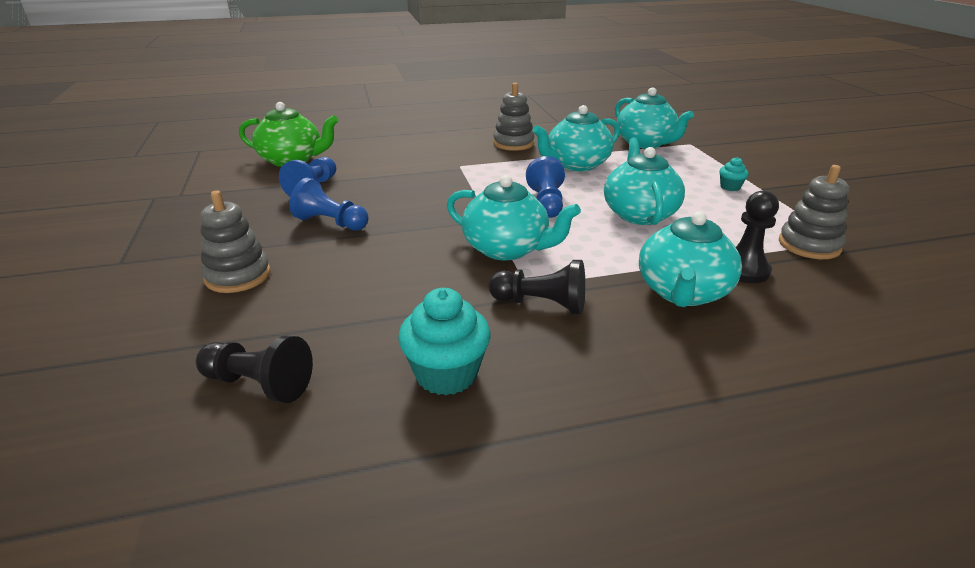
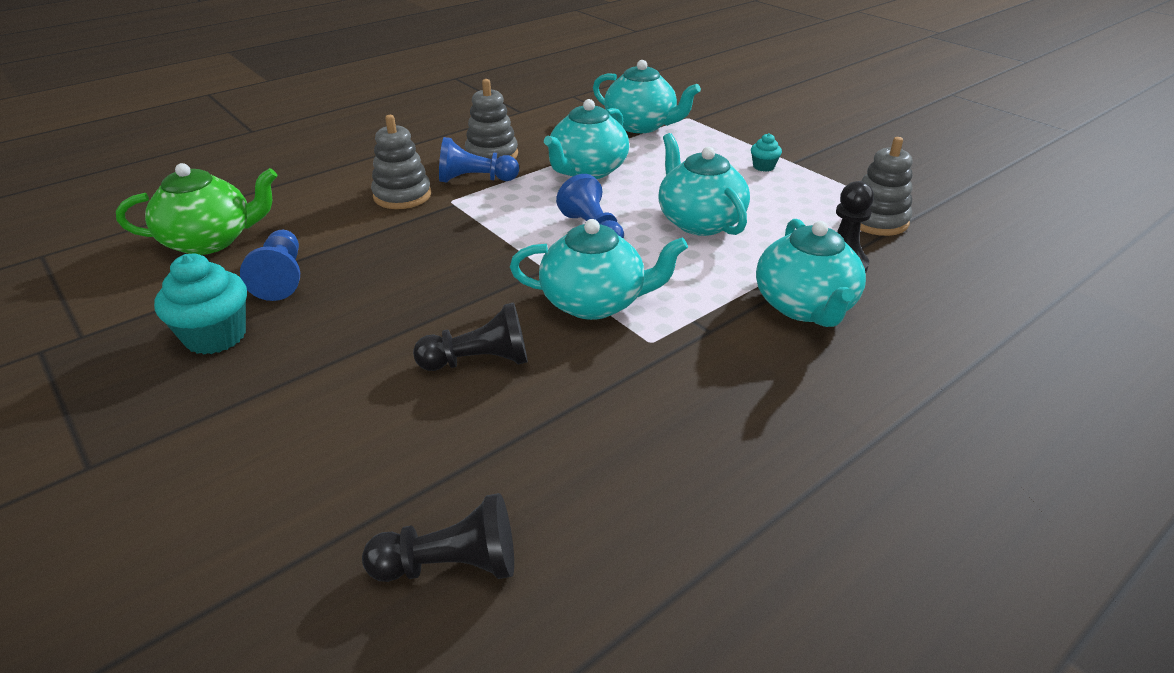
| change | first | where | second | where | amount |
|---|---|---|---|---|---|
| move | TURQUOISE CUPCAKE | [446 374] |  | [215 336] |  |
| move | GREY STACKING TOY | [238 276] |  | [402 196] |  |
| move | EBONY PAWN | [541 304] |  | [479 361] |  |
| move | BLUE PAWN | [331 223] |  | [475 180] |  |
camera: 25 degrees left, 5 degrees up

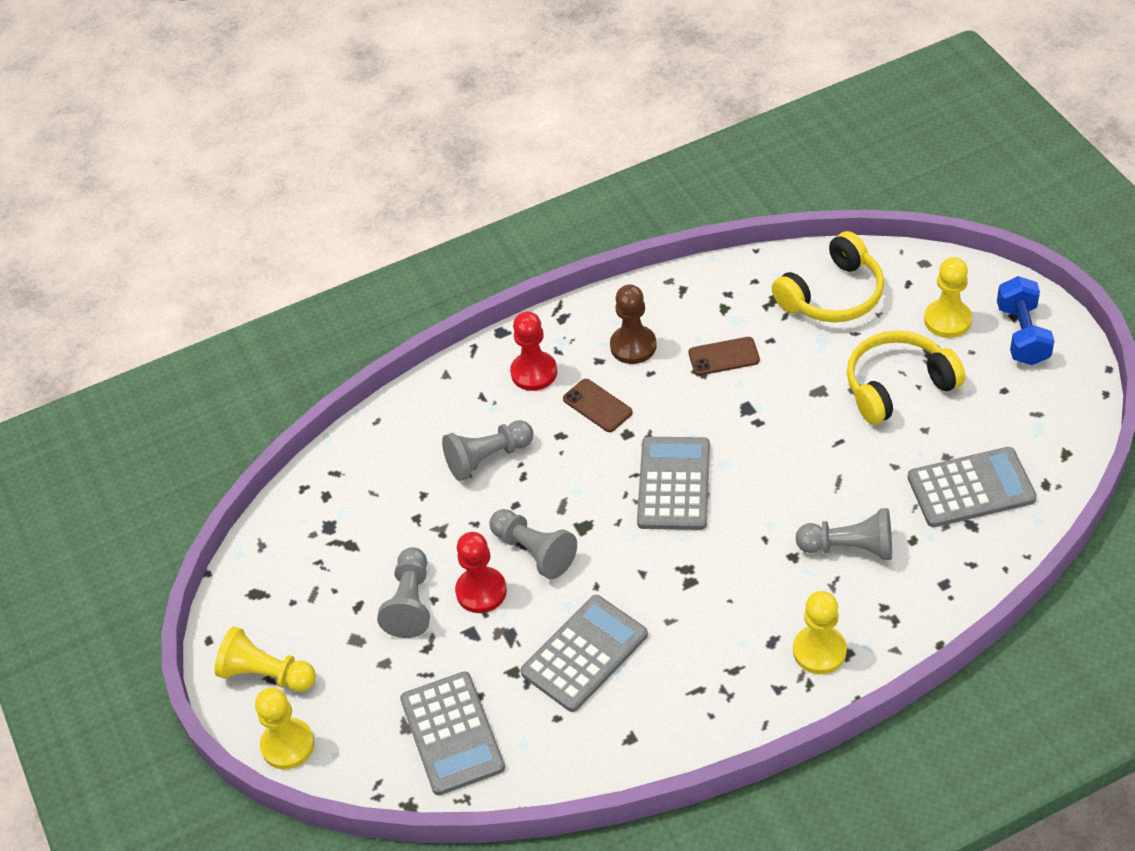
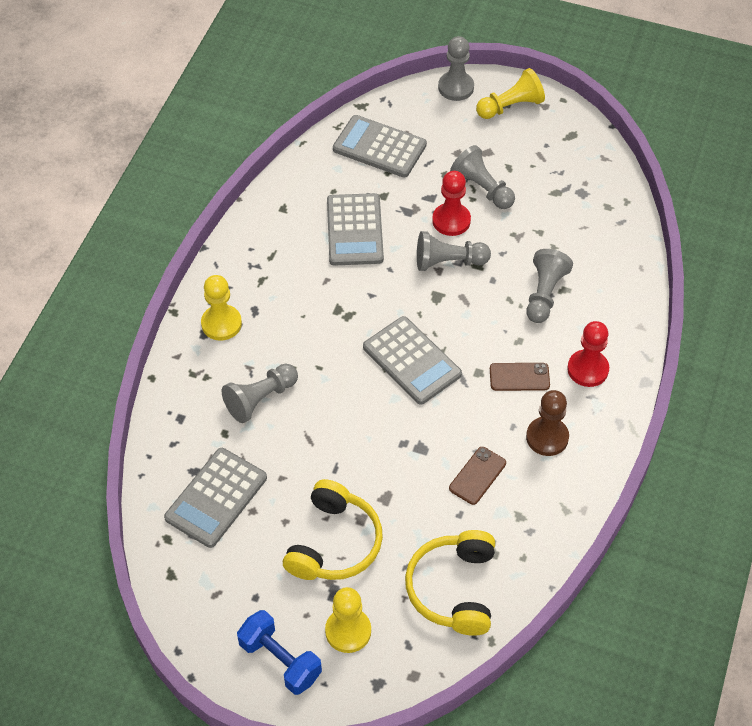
| change | first | where | second | where | amount |
|---|---|---|---|---|---|
| recolor | BRIGHT YELLOW PAWN | [288 745] | GREY PAWN | [456 87] |  |
camera: 130 degrees right, 5 degrees up

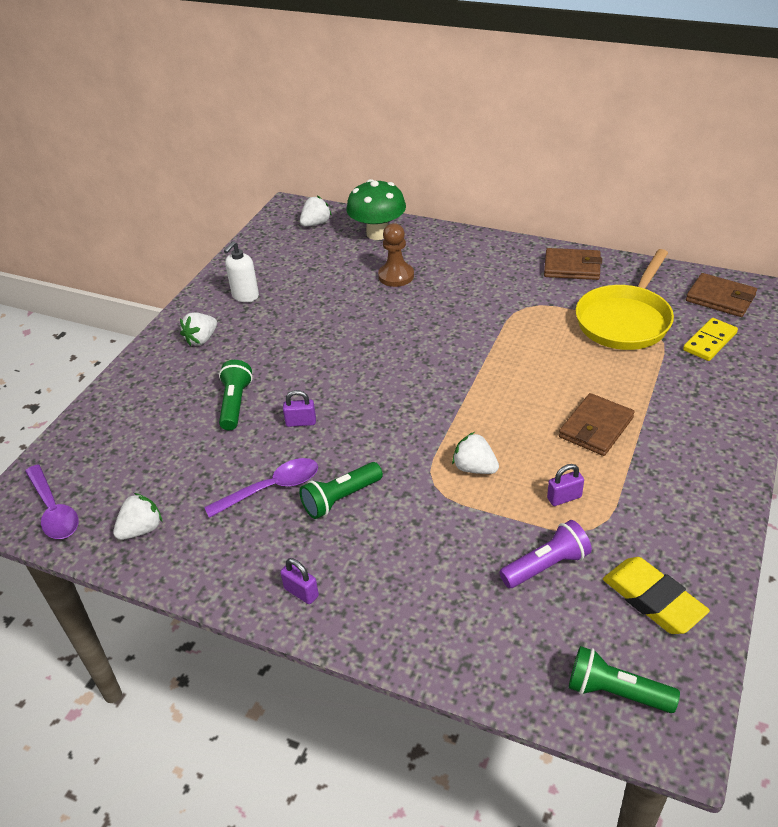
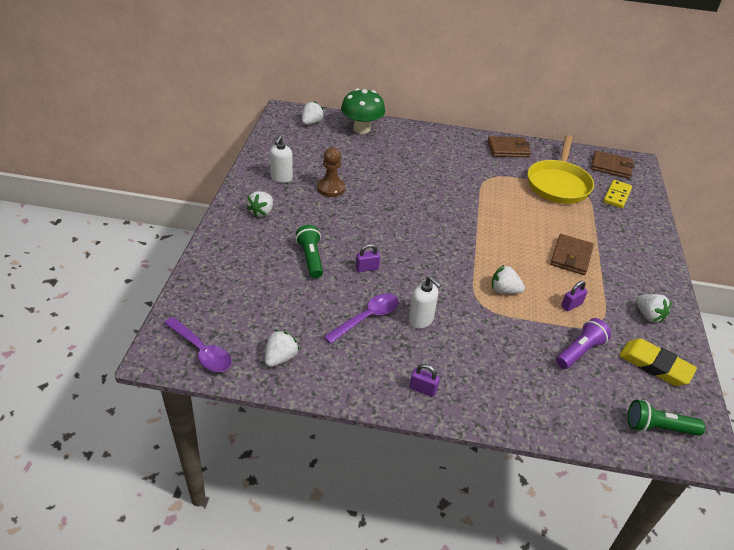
| change | first | where | second | where | amount |
|---|---|---|---|---|---|
| move | BROWN PAWN | [396 276] |  | [331 188] |  |
| replace | EMERALD TORCH | [341 498] | PURE WHITE SOAP PUMP | [421 320] |  |
| insert |  |  | PURE WHITE TOY STRAWBERRY | [648 315] |  |
camera: 20 degrees left, 0 degrees up

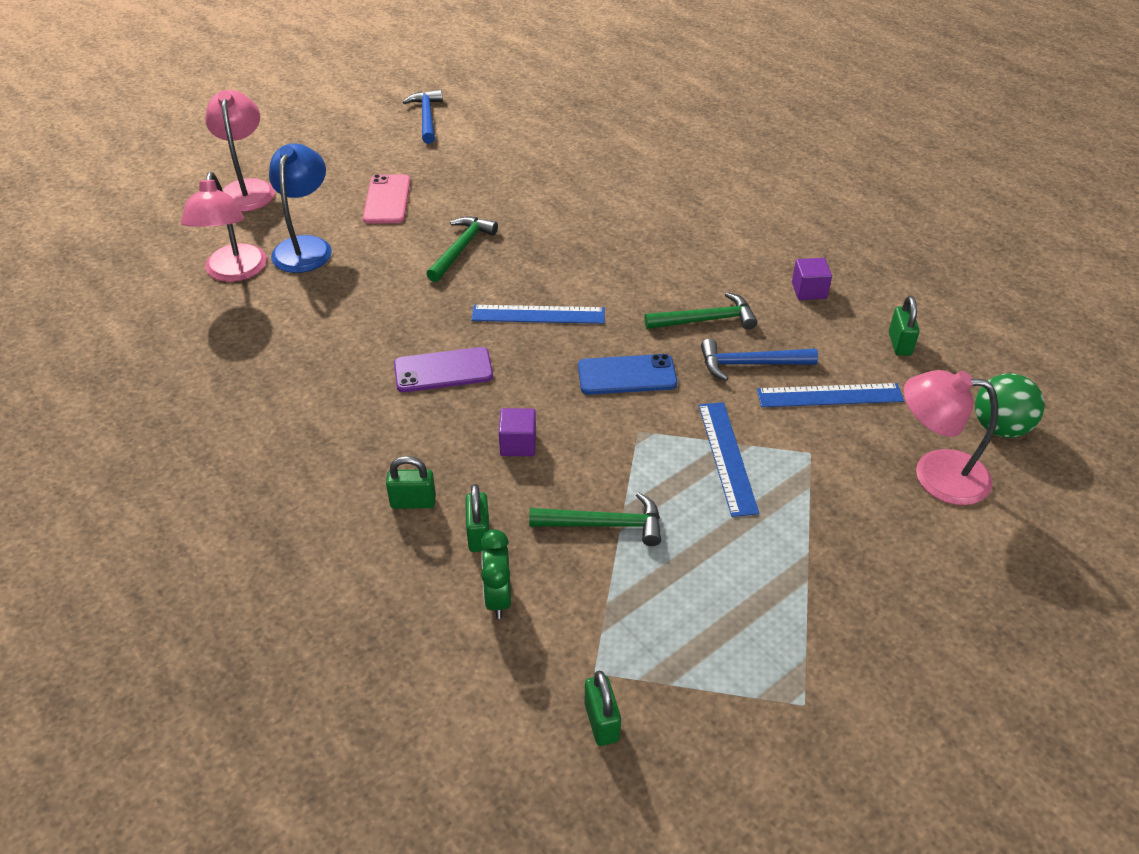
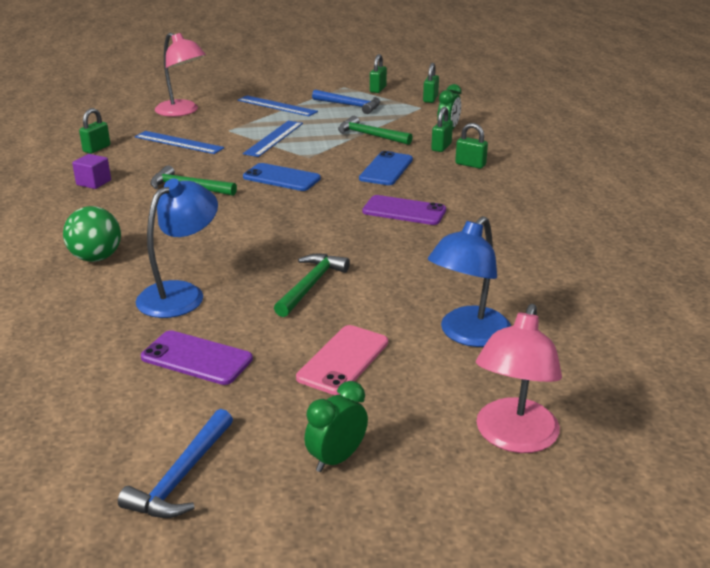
| change | first | where | second | where | amount |
|---|---|---|---|---|---|
| move | EMERALD PLAY BALL | [999 427] |  | [96 258] |  |
| insert |  |  | BLUE READING LAMP | [181 294] |  |
| insert |  |  | ROYAL PURPLE PHONE | [197 358] |  |
| move | BLUE STRAIGHTEDGE | [538 314] |  | [277 106] |  |
| rotate | EMERALD CLAW HAMMER | [461 248] |  | [311 285] | 150 degrees clockwise |
| insert |  |  | EMERALD ALARM CLOCK | [336 459] |  |
| move | BLUE CLAW HAMMER | [749 364] |  | [350 105] |  |
| replace | ROYAL PURPLE CUBE | [518 444] | BLUE PHONE | [386 169] |  |
| insert |  |  | EMERALD LOCK | [378 89] |  |
| delete | PINK READING LAMP | [234 272] |  |  |  |
camera: 150 degrees left, 15 degrees down

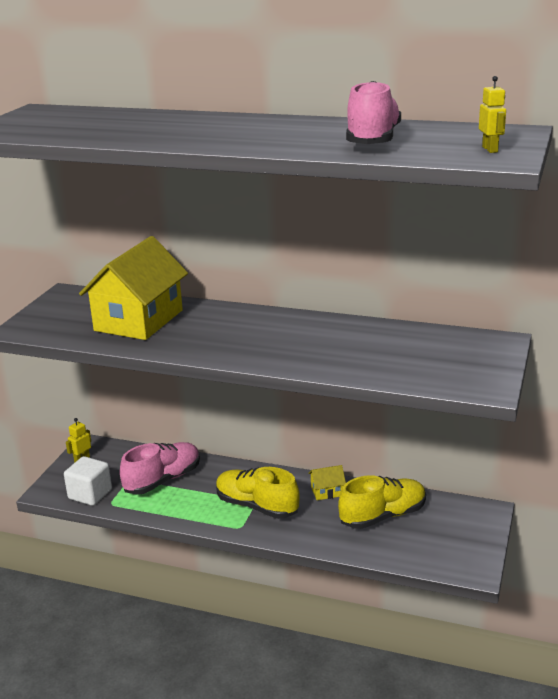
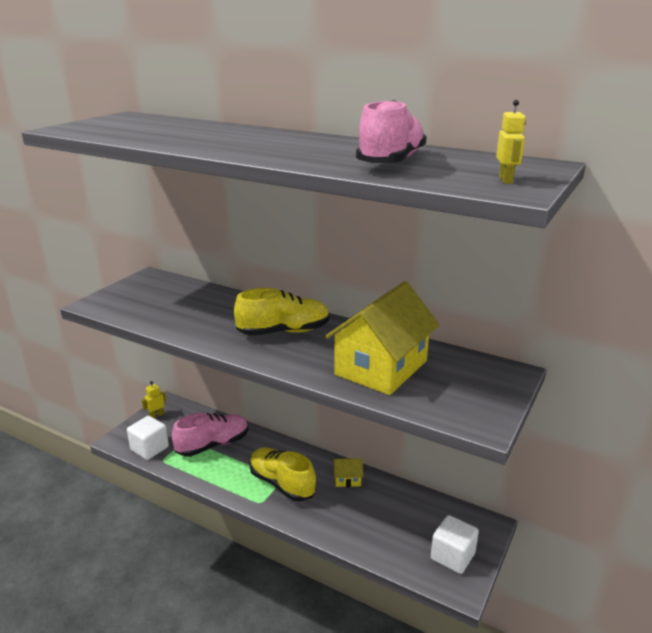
| change | first | where | second | where | amount |
|---|---|---|---|---|---|
| move | BRIGHT YELLOW SHOE | [383 516] |  | [284 332] |  |
| move | BRIGHT YELLOW TOY HOUSE | [139 320] |  | [381 368] |  |
| insert |  |  | PURE WHITE CUBE | [452 556] |  |
camera: 10 degrees right, 0 degrees up

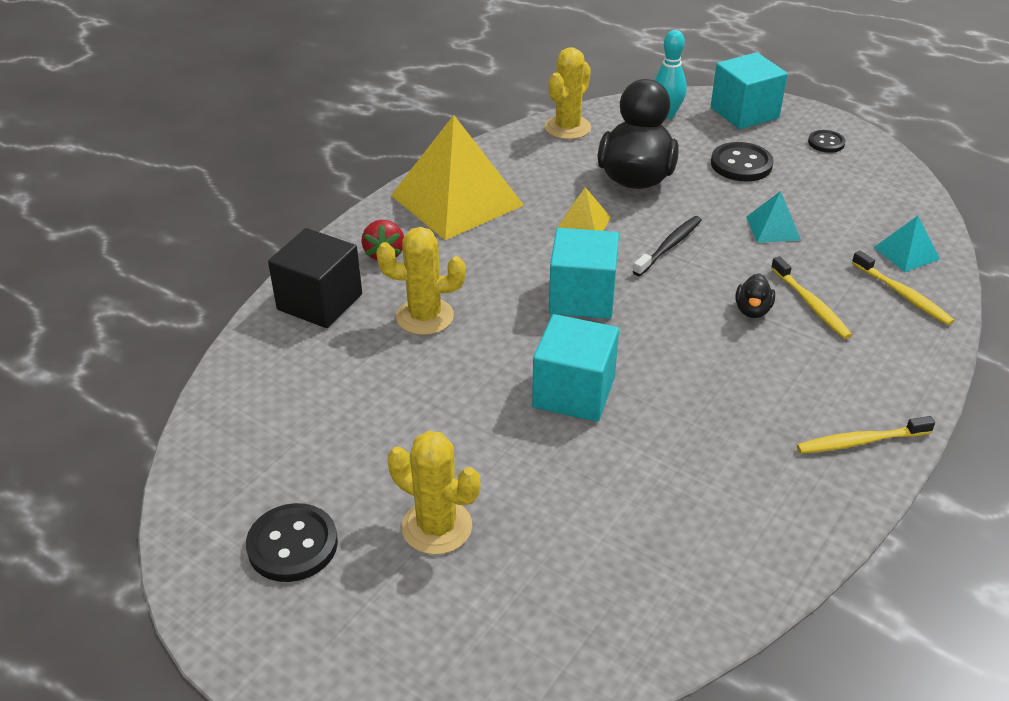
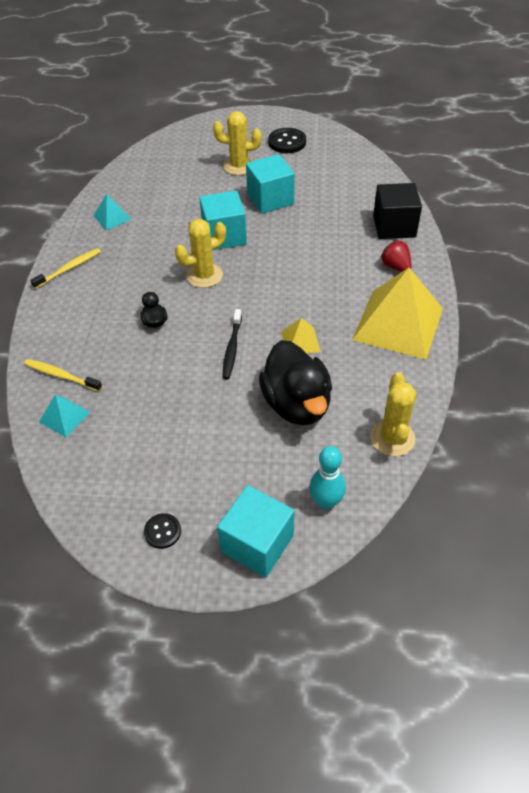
| change | first | where | second | where | amount |
|---|---|---|---|---|---|
| move | TURQUOISE PYRAMID SHAPE | [773 228] |  | [112 217] |  |
| move | BRIGHT YELLOW CACTUS | [425 317] |  | [204 275] |  |
| move | TURQUOISE CUBE | [582 297] |  | [270 199] |  |
| delete | EBONY SHIRT BUTTON | [741 164] |  |  |  |
| delete | BRIGHT YELLOW TOOTH BRUSH | [811 304] |  |  |  |
camera: 150 degrees right, 10 degrees up

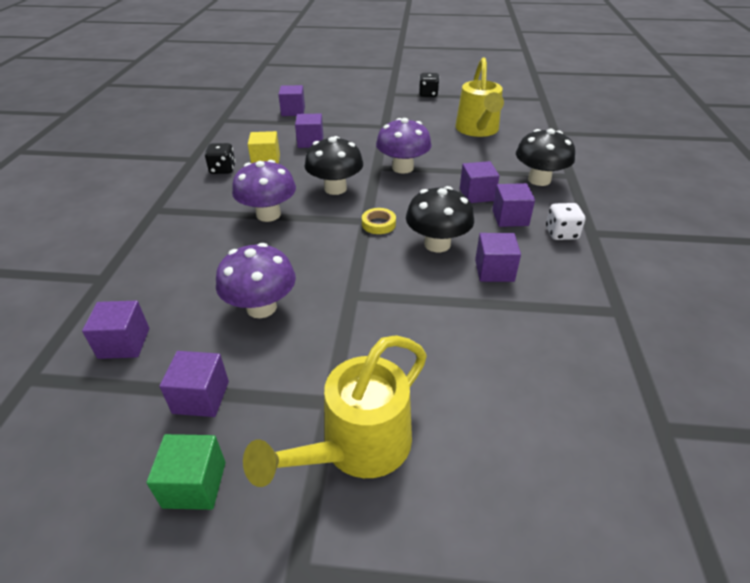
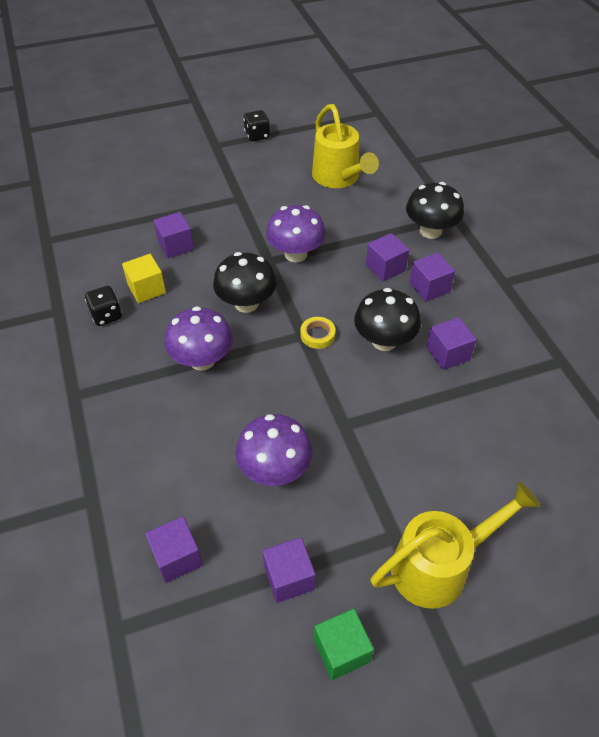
| change | first | where | second | where | amount |
|---|---|---|---|---|---|
| rotate | BRIGHT YELLOW WATERING POT | [356 448] |  | [440 565] | 135 degrees counterclockwise |
| delete | ROYAL PURPLE CUBE | [293 111] |  |  |  |
| delete | PURE WHITE DIE | [561 233] |  |  |  |
camera: 25 degrees left, 10 degrees up

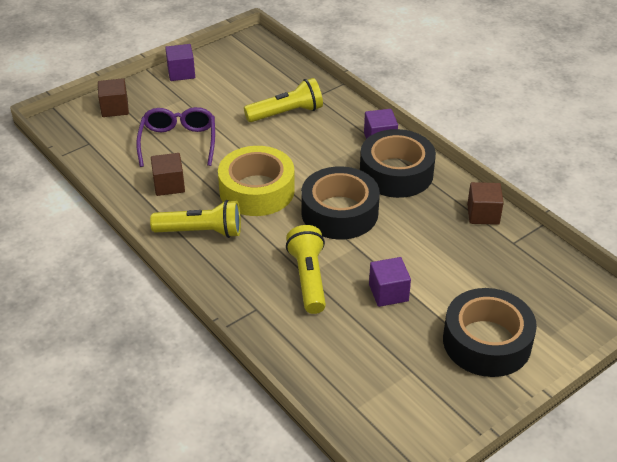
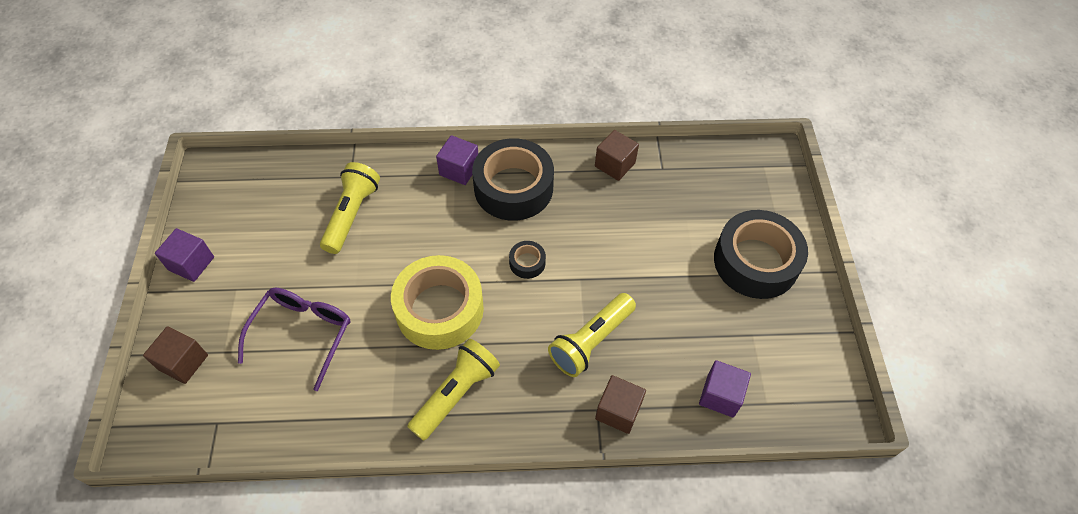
| change | first | where | second | where | amount |
|---|---|---|---|---|---|
| rotate | ROYAL PURPLE GLASSES | [178 142] |  | [302 334] | 75 degrees clockwise |
| resize | EBONY STICKY TAPE | [339 212] |  | [527 263] | x0.43 |
| rotate | BRIGHT YELLOW TORCH | [308 278] |  | [591 341] | 75 degrees counterclockwise |
| move | BROWN CUBE | [169 185] |  | [618 411] |  |
| move | ROYAL PURPLE CUBE | [388 293] |  | [720 395] |  |
camera: 55 degrees left, 15 degrees up

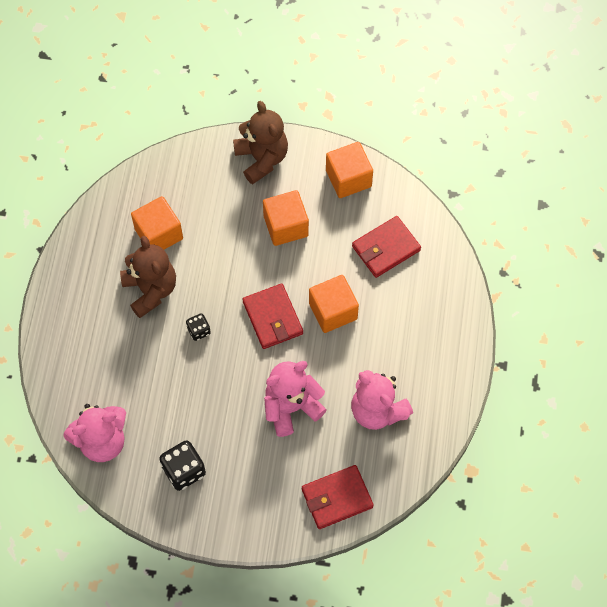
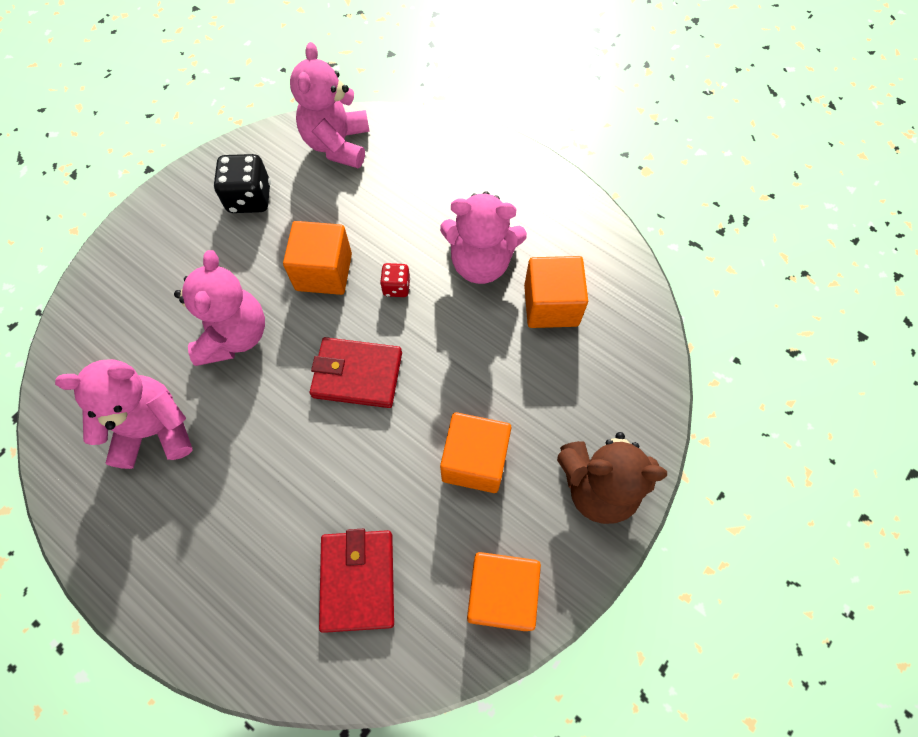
| change | first | where | second | where | amount |
|---|---|---|---|---|---|
| move | ORANGE CUBE | [333 311] |  | [324 272] |  |
| recolor | EBONY DIE | [199 330] | SCARLET DIE | [396 287] |  |
| recolor | BROWN TEDDY BEAR | [150 290] | PINK TEDDY BEAR | [480 263] |  |
| delete | SCARLET CARD WALLET | [337 498] |  |  |  |
camera: 120 degrees right, 0 degrees up

